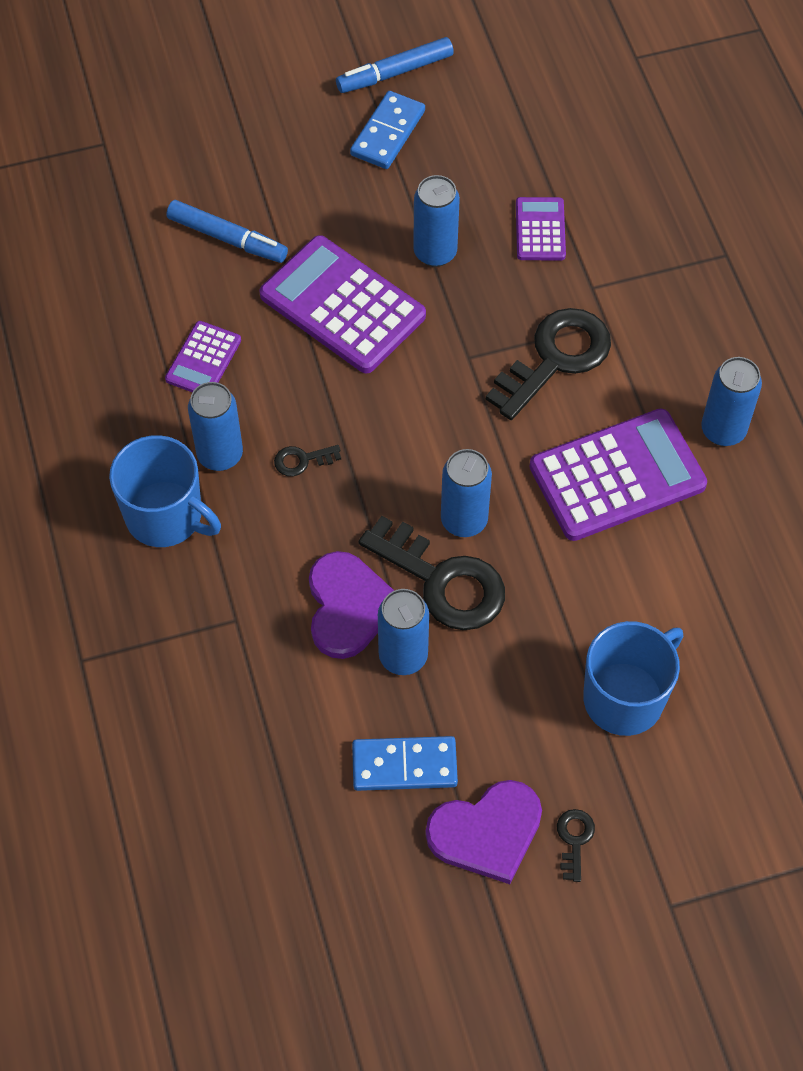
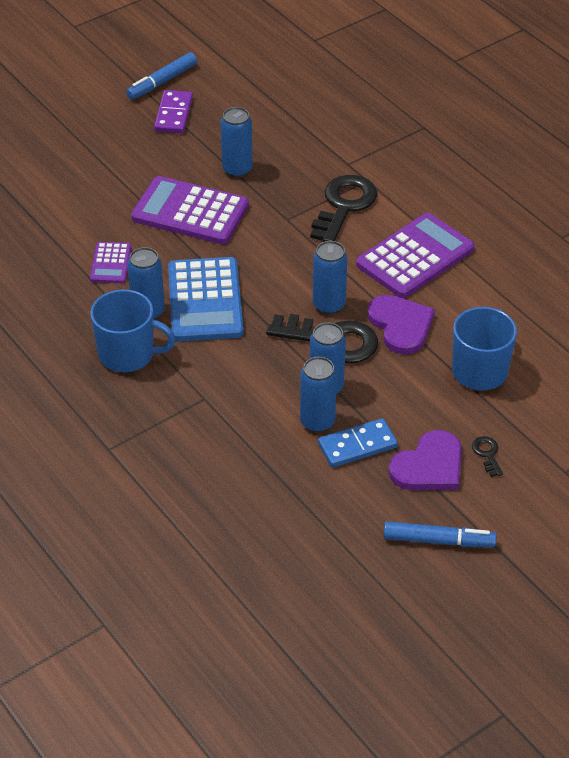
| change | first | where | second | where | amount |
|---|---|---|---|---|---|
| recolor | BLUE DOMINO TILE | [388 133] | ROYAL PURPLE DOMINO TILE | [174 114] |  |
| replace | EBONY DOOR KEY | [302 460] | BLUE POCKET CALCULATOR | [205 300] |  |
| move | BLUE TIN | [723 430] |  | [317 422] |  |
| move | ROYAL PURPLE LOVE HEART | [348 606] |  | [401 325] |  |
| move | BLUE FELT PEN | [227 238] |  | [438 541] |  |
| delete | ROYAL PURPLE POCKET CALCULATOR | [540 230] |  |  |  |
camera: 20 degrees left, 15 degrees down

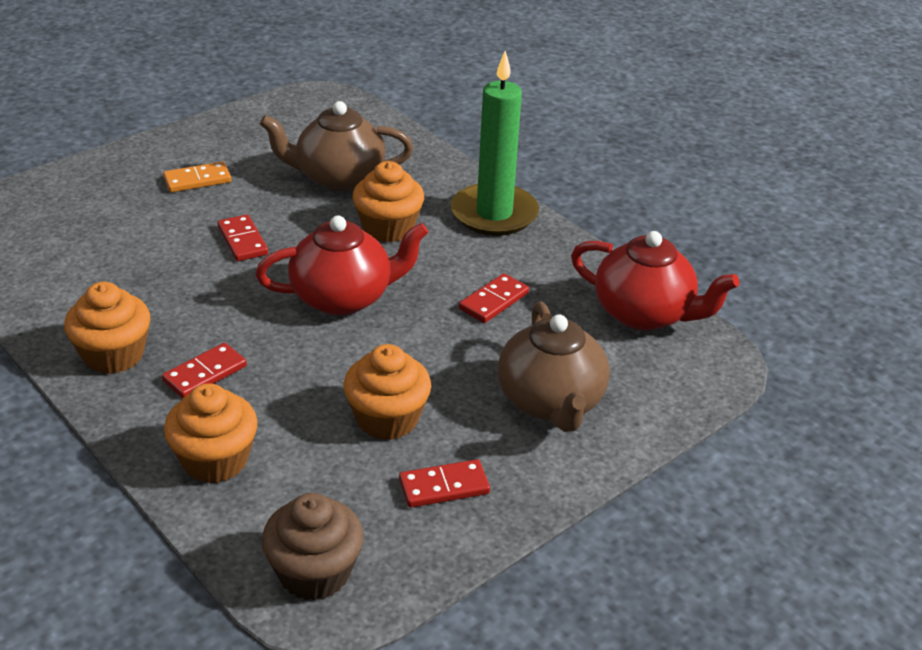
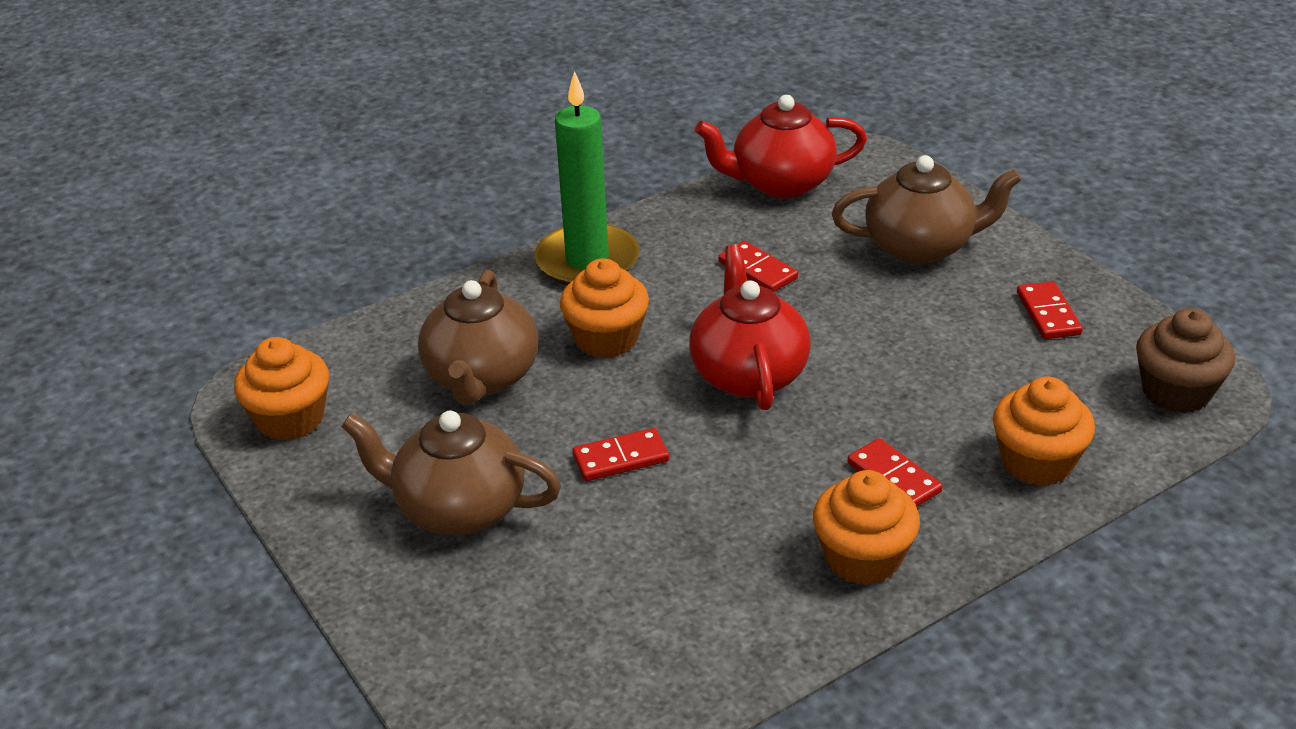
| change | first | where | second | where | amount |
|---|---|---|---|---|---|
| move | ORANGE CUPCAKE | [387 419] |  | [290 419] |  |
| replace | ORANGE DOMINO TILE | [197 180] | BROWN TEA POT | [459 509] |  |
| rotate | SCARLET TEA POT | [644 314] |  | [781 183] | 135 degrees counterclockwise |
camera: 80 degrees left, 0 degrees up

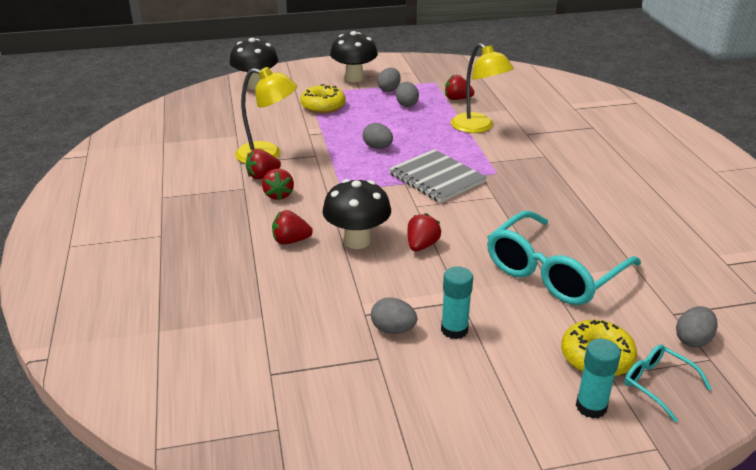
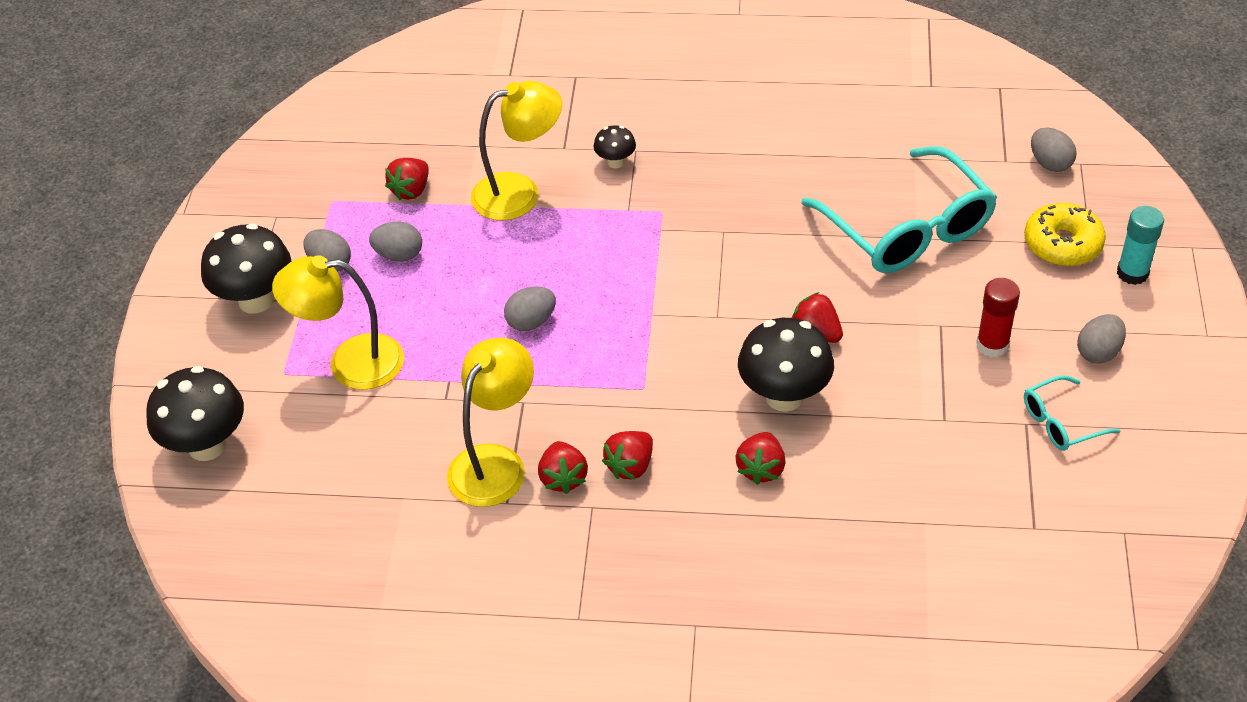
| change | first | where | second | where | amount |
|---|---|---|---|---|---|
| replace | BRIGHT YELLOW DOUGHNUT | [323 106] | BRIGHT YELLOW READING LAMP | [350 363] |  |
| insert |  |  | EBONY TOADSTOOL | [615 162] |  |
| rotate | SCARLET TOY STRAWBERRY | [278 195] |  | [630 466] | 120 degrees clockwise |
| recolor | TURQUOISE GLUE | [454 330] | SCARLET GLUE | [992 345] |  |
| move | TURQUOISE GLASSES | [658 384] |  | [1061 422] |  |
| move | GREY EGG SHAPE | [393 329] |  | [1098 352] |  |
| delete | GREY NOTEPAD | [436 178] |  |  |  |
camera: 70 degrees left, 15 degrees up

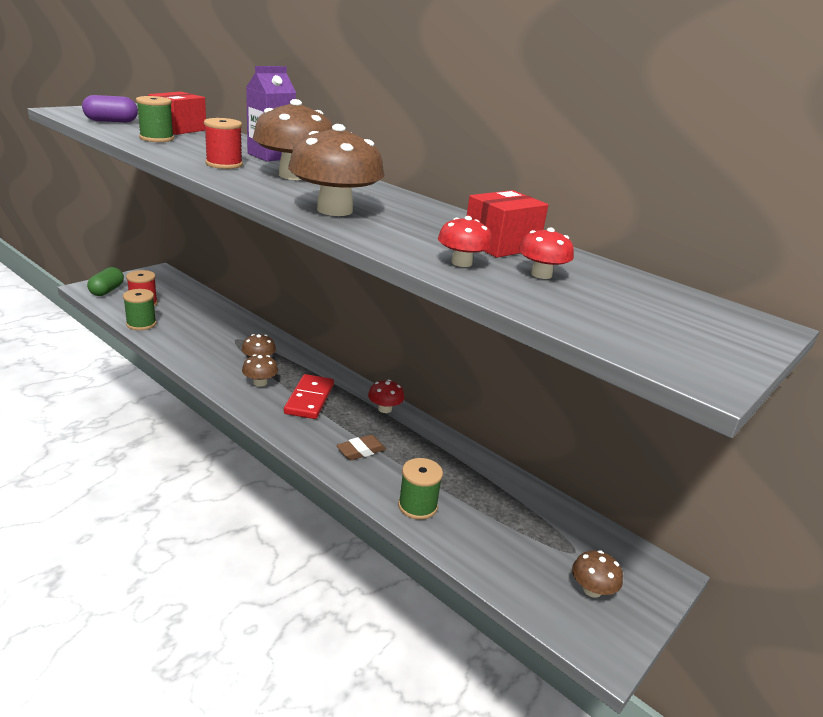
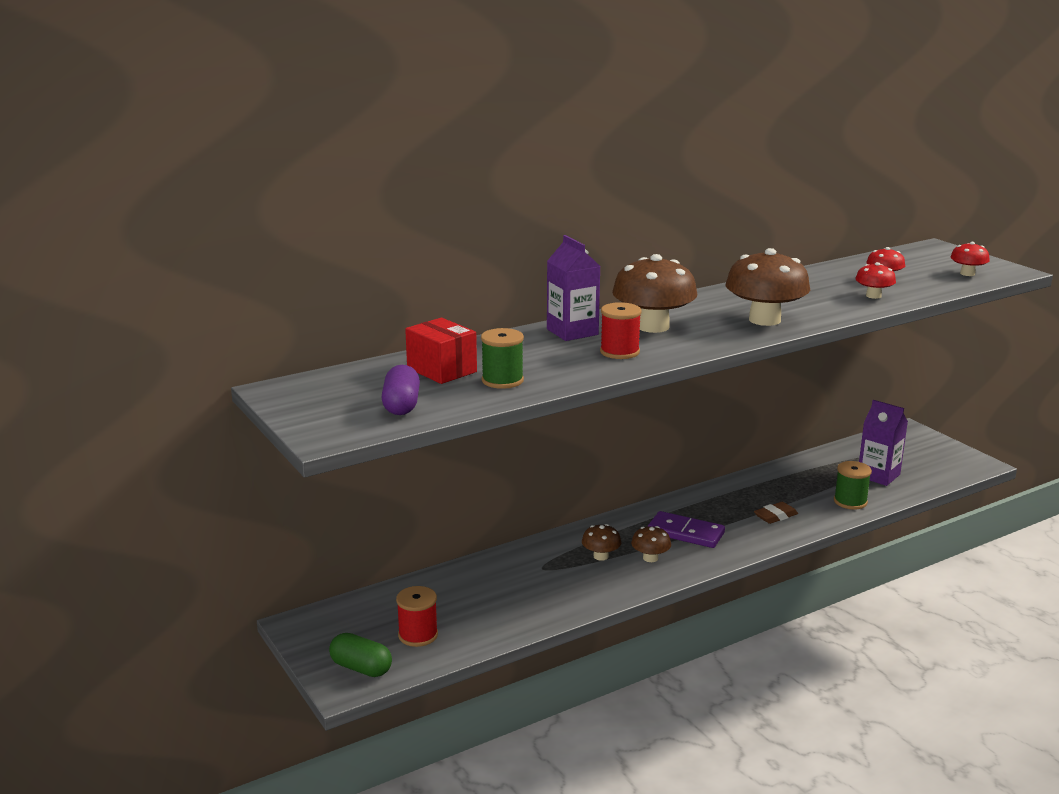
| change | first | where | second | where | amount |
|---|---|---|---|---|---|
| recolor | SCARLET DOMINO TILE | [309 399] | ROYAL PURPLE DOMINO TILE | [685 533] |  |
| rotate | BROWN ERASER | [361 451] |  | [775 516] | 75 degrees clockwise |
| insert |  |  | ROYAL PURPLE CARTON | [878 475] |  |
| move | SCARLET TOADSTOOL | [385 409] |  | [967 273] |  |
| delete | EMERALD BOBBIN | [141 324] |  |  |  |
| delete | SCARLET PARCEL | [501 245] |  |  |  |
| delete | BROWN TOADSTOOL | [592 590] |  |  |  |
camera: 70 degrees left, 5 degrees down

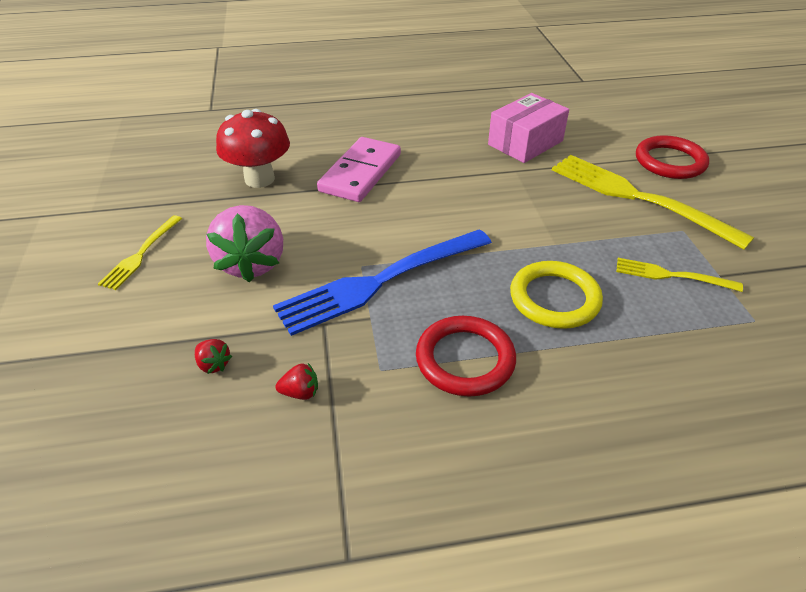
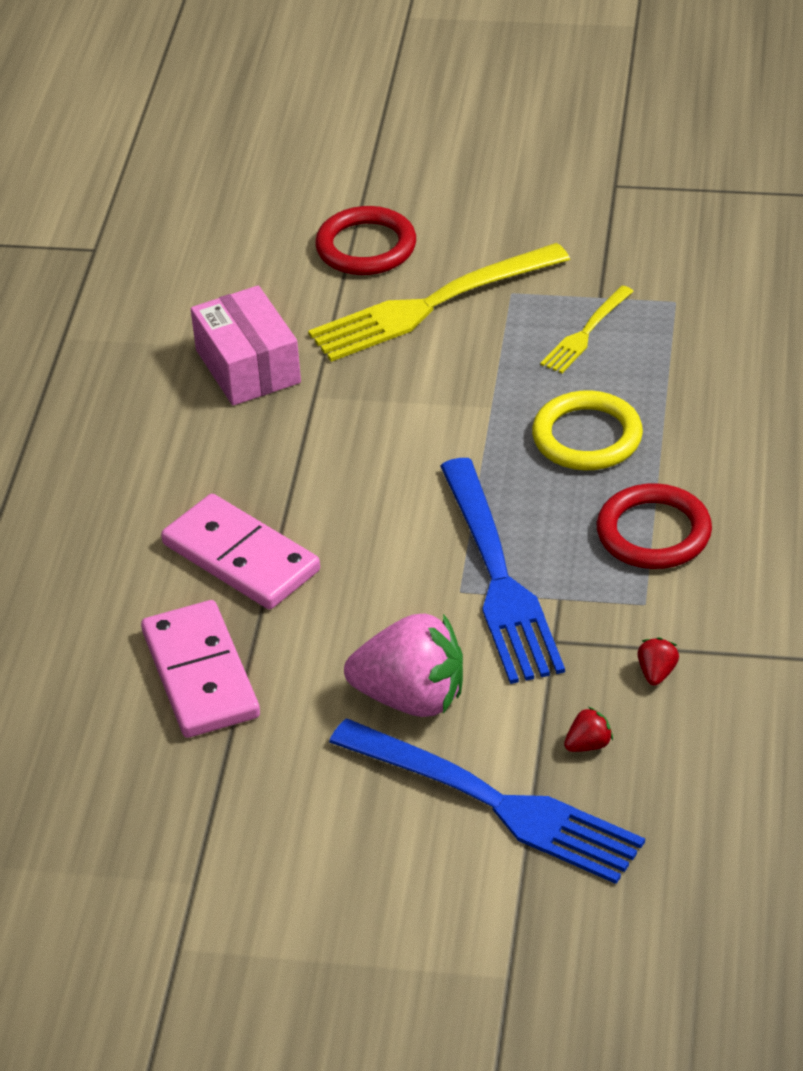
| change | first | where | second | where | amount |
|---|---|---|---|---|---|
| replace | SCARLET TOADSTOOL | [259 179] | PINK DOMINO TILE | [201 674] |  |
| insert |  |  | BLUE DINNER FORK | [494 803] |  |
| delete | BRIGHT YELLOW DINNER FORK | [141 254] |  |  |  |
camera: 70 degrees left, 0 degrees up

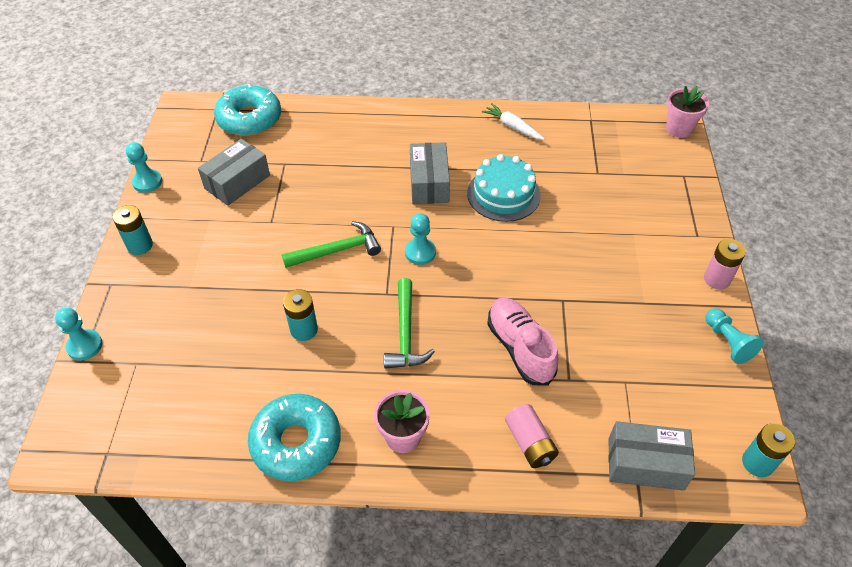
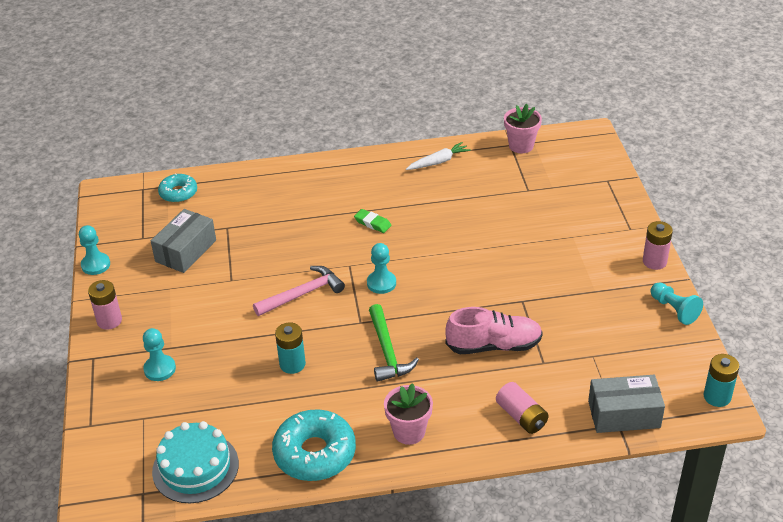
| change | first | where | second | where | amount |
|---|---|---|---|---|---|
| recolor | TURQUOISE POWER CELL | [140 245] | PINK POWER CELL | [109 321] |  |
| move | TURQUOISE PAWN | [85 346] |  | [160 369] |  |
| move | TURQUOISE LAYER CAKE | [503 194] |  | [195 467] |  |
| resize | TURQUOISE DOUGHNUT | [249 119] |  | [178 193] | x0.59 |
| recolor | EMERALD CLAW HAMMER | [337 250] | PINK CLAW HAMMER | [302 294] |  |
| replace | GREY PARCEL | [429 183] | EMERALD ERASER | [372 223] |  |
| rotate | PURE WHITE ROOT VEGETABLE | [513 127] |  | [438 162] | 120 degrees clockwise |
| rotate | PINK SHOE | [520 348] |  | [494 345] | 120 degrees clockwise |
| move | PINK FLOWER POT | [679 129] |  | [521 145] |  |
camera: 10 degrees left, 10 degrees down

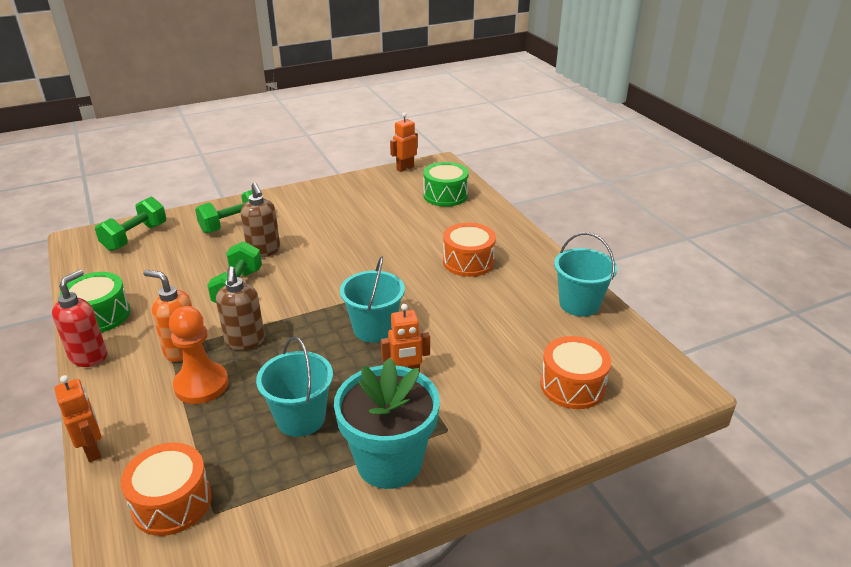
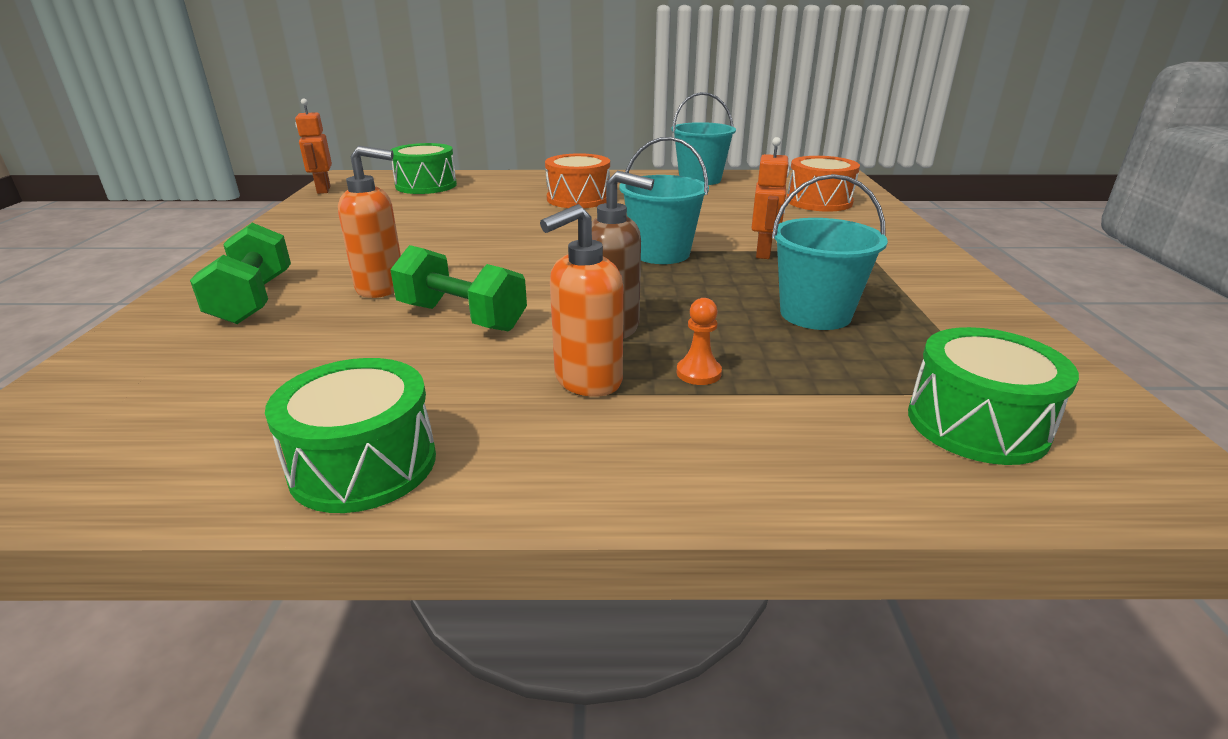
| change | first | where | second | where | amount |
|---|---|---|---|---|---|
| recolor | BROWN SOAP PUMP | [264 251] | ORANGE SOAP PUMP | [382 288] |  |
| resize | ORANGE PAWN | [201 385] |  | [698 373] | x0.48 |
| recolor | ORANGE DRUM | [172 502] | EMERALD DRUM | [976 424] |  |
| delete | SCARLET SOAP PUMP | [89 356] |  |  |  |
| delete | ORANGE ROBOT FIGURE | [93 450] |  |  |  |
| delete | EMERALD HAND WEIGHT | [135 237] |  |  |  |
| delete | TURQUOISE FLOWER POT | [389 462] |  |  |  |
camera: 65 degrees left, 5 degrees down

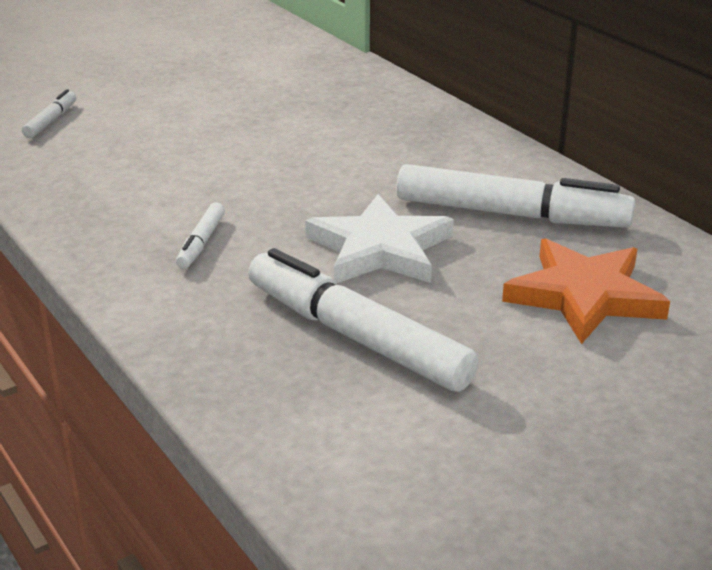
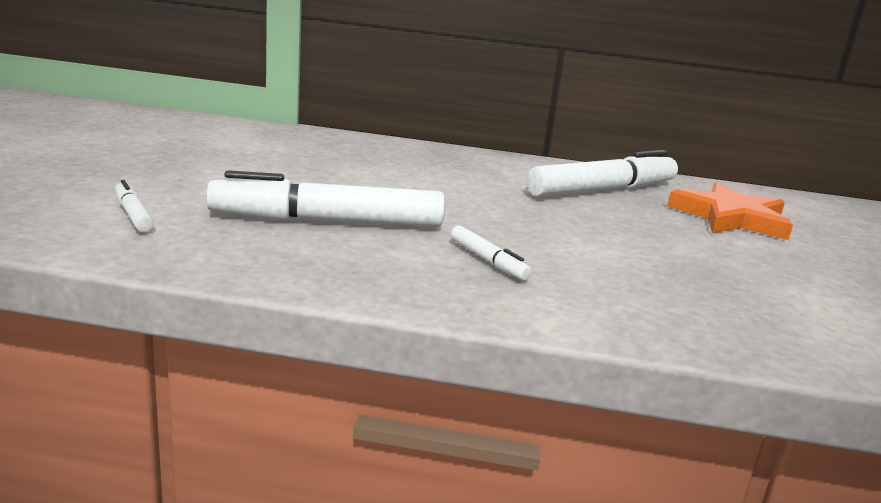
| change | first | where | second | where | amount |
|---|---|---|---|---|---|
| move | PURE WHITE FELT PEN | [356 337] |  | [328 221] |  |
| delete | PURE WHITE STAR | [380 249] |  |  |  |
camera: 50 degrees left, 10 degrees down

